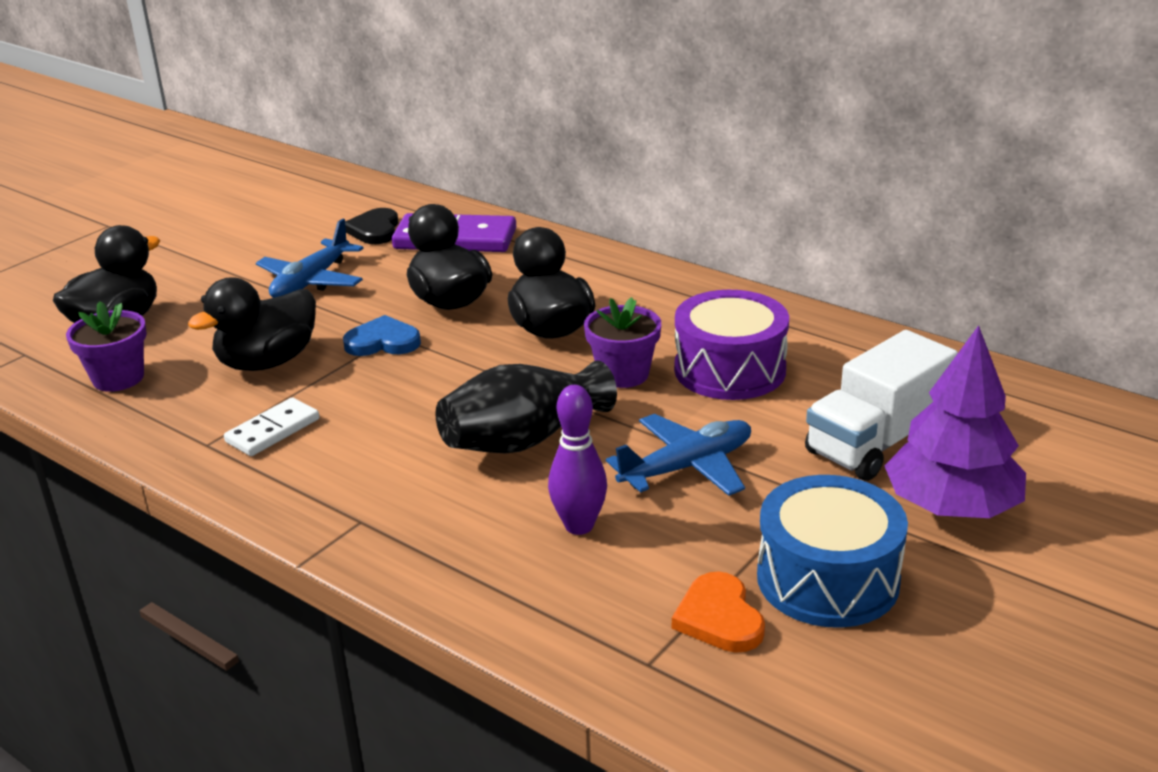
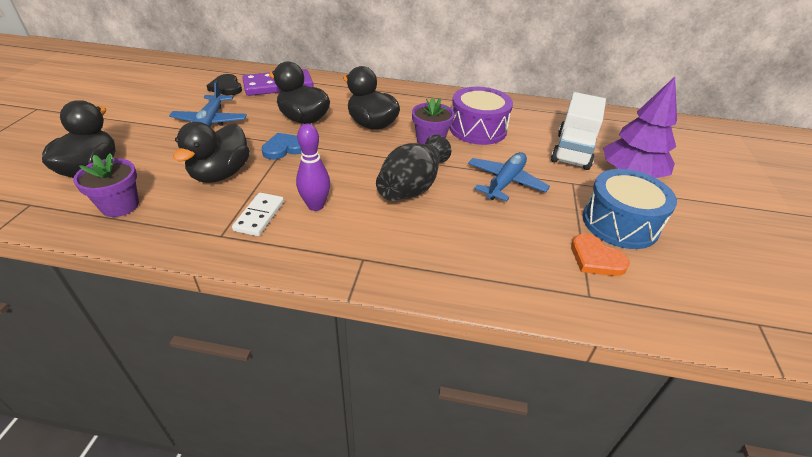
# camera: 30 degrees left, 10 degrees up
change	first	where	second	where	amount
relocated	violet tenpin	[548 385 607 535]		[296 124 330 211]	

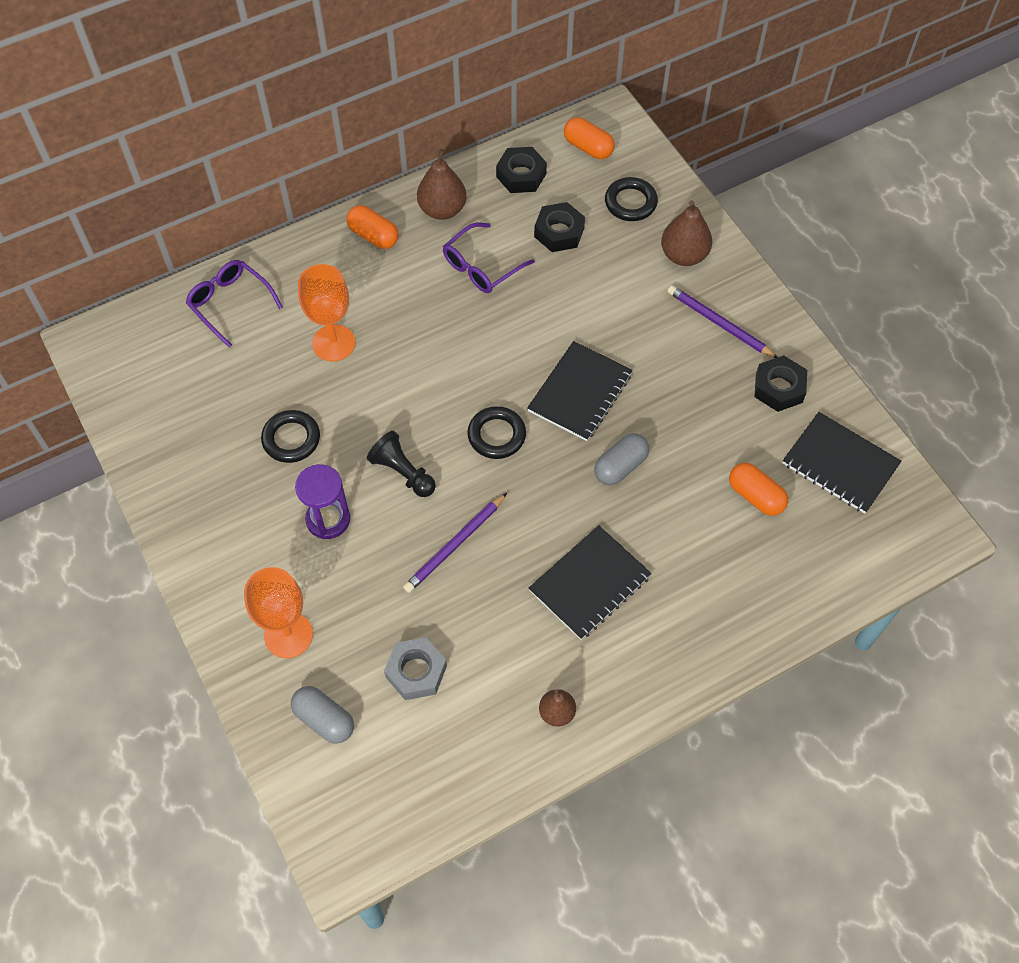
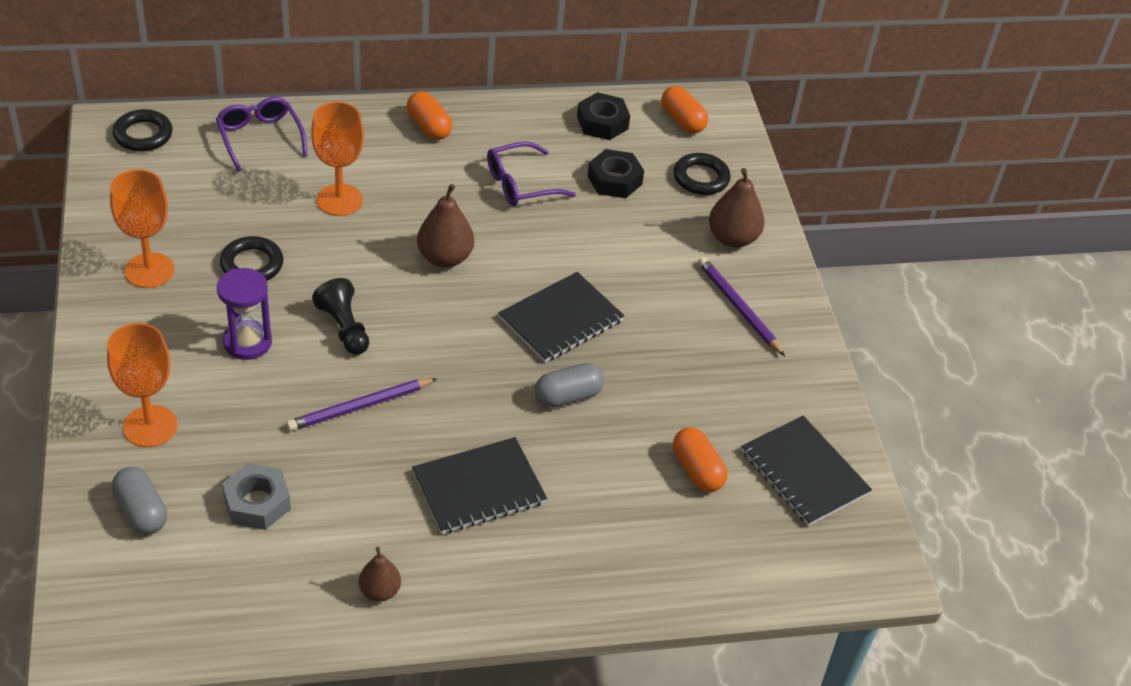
# camera: 15 degrees right, 15 degrees down
change	first	where	second	where	amount
relocated	brown pear	[417 149 466 220]		[417 184 474 268]	
missing	ebony hexagon nut	[754 355 807 412]			
relocated	ebony ring	[467 406 526 459]		[113 109 172 152]	
appeared			orange wine glass	[110 169 174 288]	

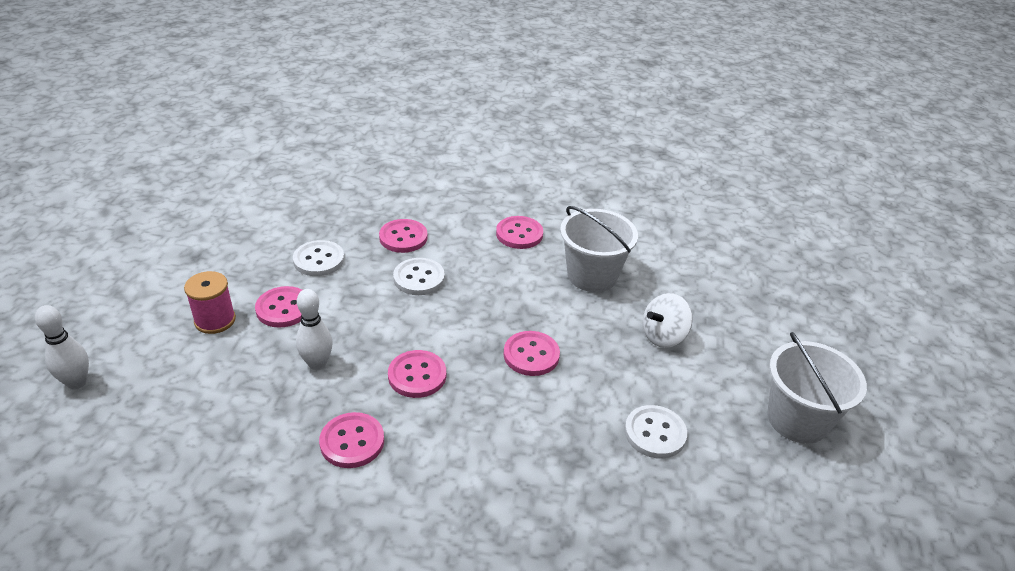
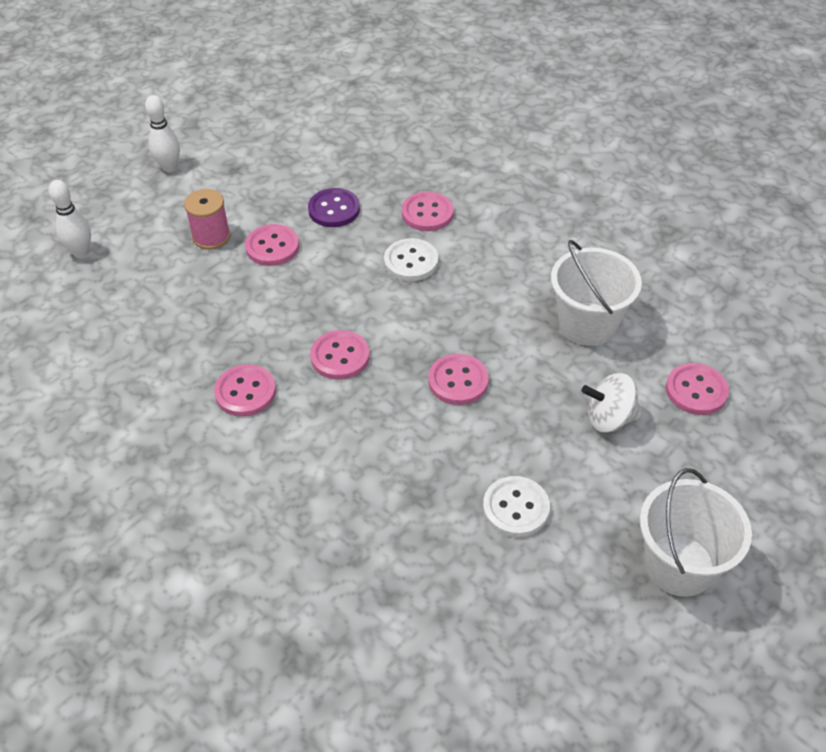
# camera: 35 degrees right, 10 degrees up
change	first	where	second	where	amount
relocated	pink shirt button	[496 216 543 249]		[666 363 729 415]	
colour	pure white shirt button	[293 240 344 276]	violet shirt button	[308 188 360 227]	
relocated	pure white tenpin	[296 289 333 370]		[145 95 180 172]	

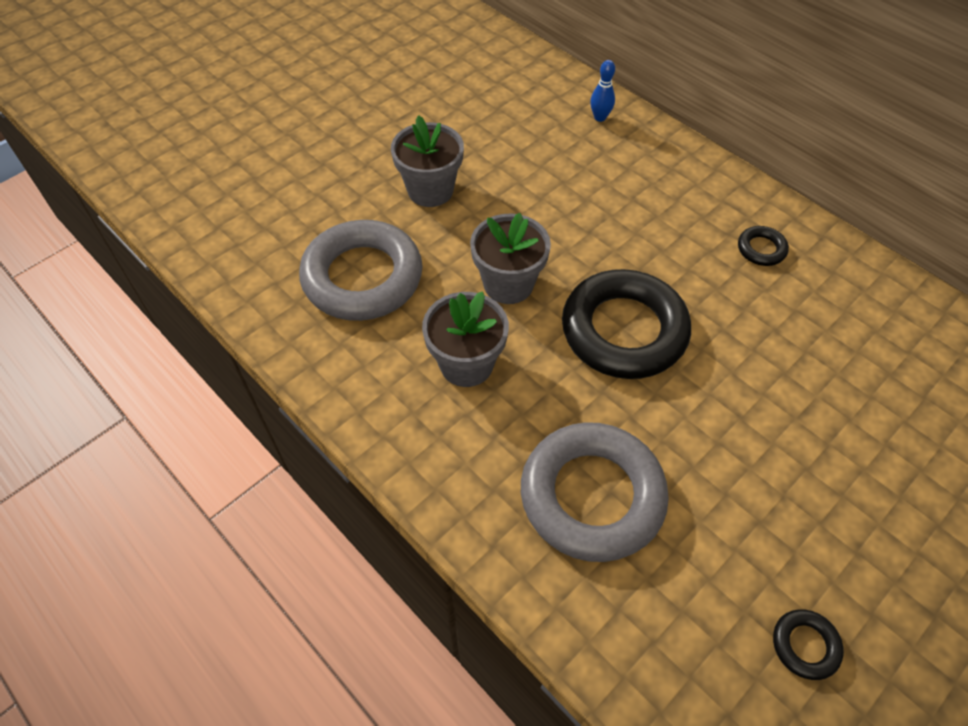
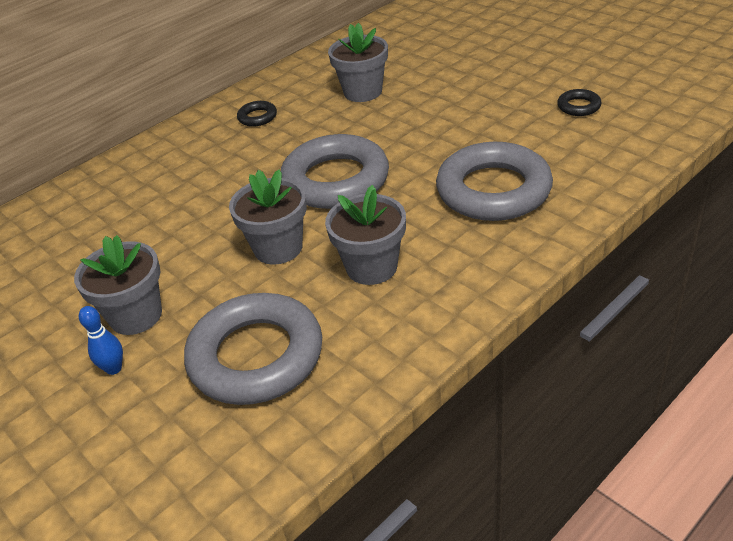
# camera: 85 degrees left, 15 degrees down
change	first	where	second	where	amount
relocated	cobalt tenpin	[590 60 615 122]		[79 306 123 375]	
colour	ebony ring	[562 269 691 379]	gray ring	[281 134 389 209]	
appeared			gray potted plant	[328 23 388 102]	

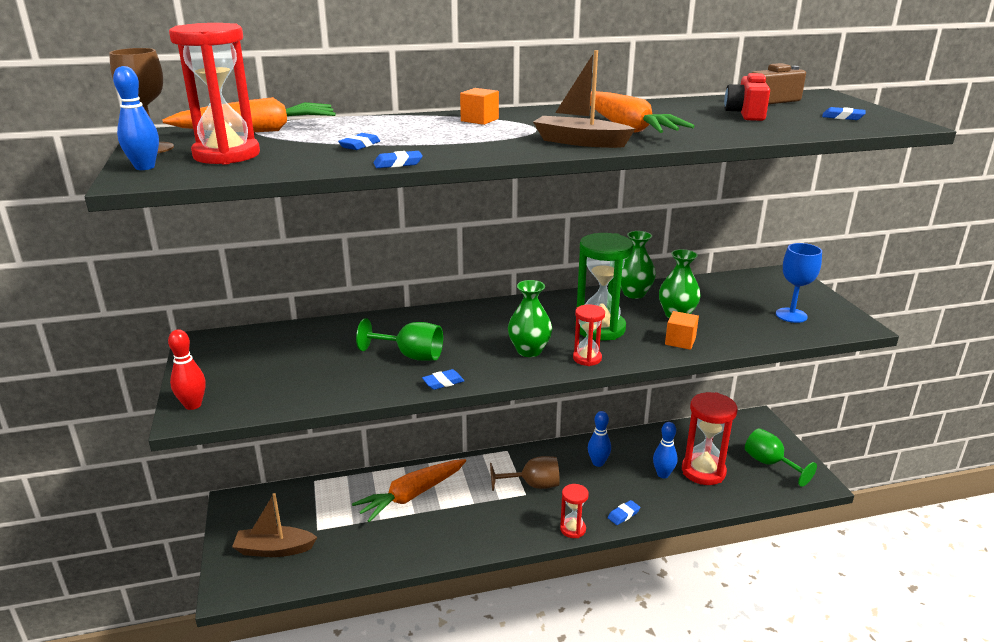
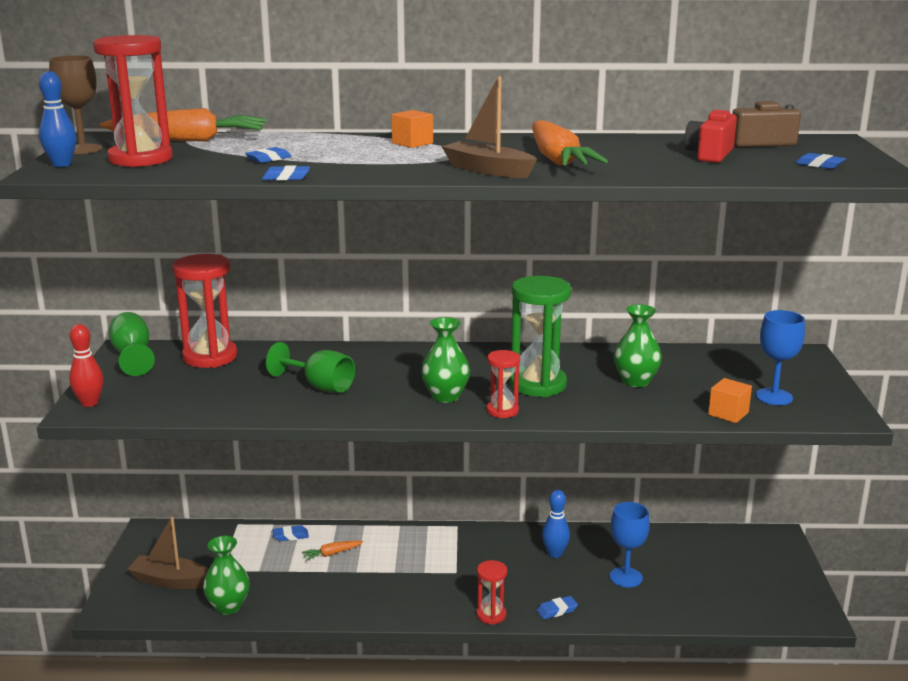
# camera: 15 degrees right, 5 degrees down
change	first	where	second	where	amount
relocated	emerald tall vase	[621 231 656 299]		[203 536 250 615]	
relocated	orange solid cube	[665 311 699 350]		[708 378 752 423]	
relocated	cobalt pencil eraser	[422 369 464 390]		[272 525 309 541]	
relocated	red sand timer	[682 392 738 485]		[172 254 237 368]	
exchanged	cobalt tenpin	[653 422 678 478]	cobalt wine glass	[610 502 650 588]	
relocated	emerald wine glass	[745 428 817 487]		[109 312 155 376]	
missing	brown wine glass	[490 456 560 491]			
size	orange toy carrot	[352 459 466 522]		[301 541 363 561]	x0.44

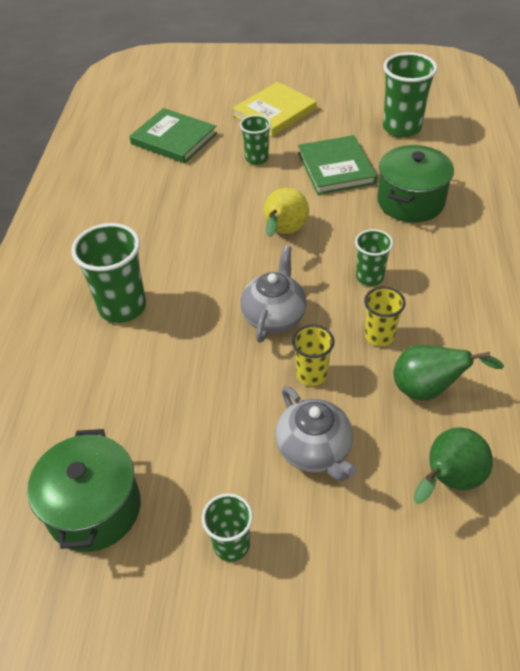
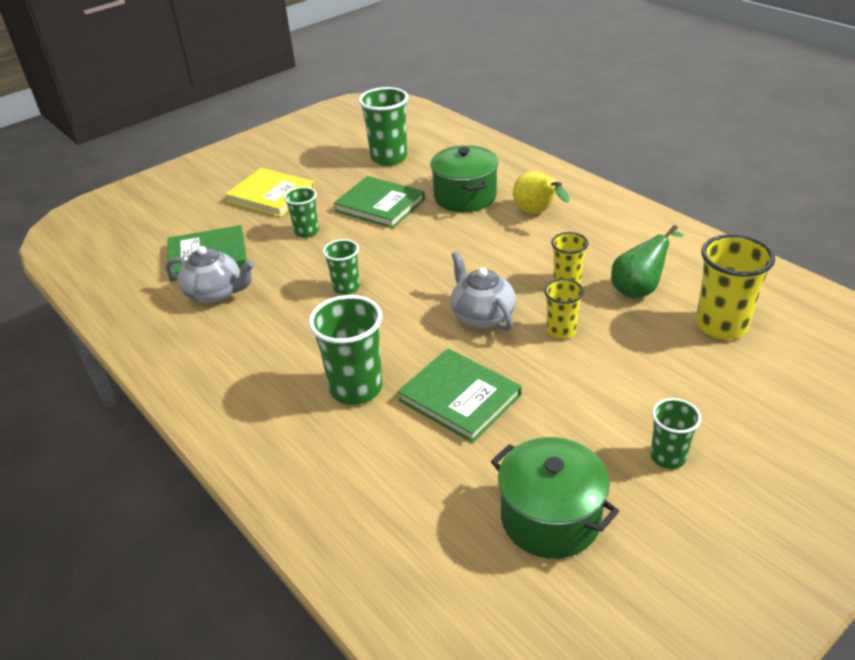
# camera: 45 degrees left, 10 degrees down
change	first	where	second	where	amount
spun	bright yellow book	[233 82 317 137]		[225 168 315 217]	60 degrees counterclockwise
relocated	bright yellow pear	[264 188 309 237]		[513 171 570 214]	
relocated	emerald beaker	[355 229 393 286]		[323 239 360 295]	
relocated	gray teapot	[275 386 356 481]		[166 246 254 304]	
exchanged	emerald pear	[414 427 493 504]	bright yellow beaker	[696 234 775 340]	
appeared			emerald book	[397 348 522 443]	

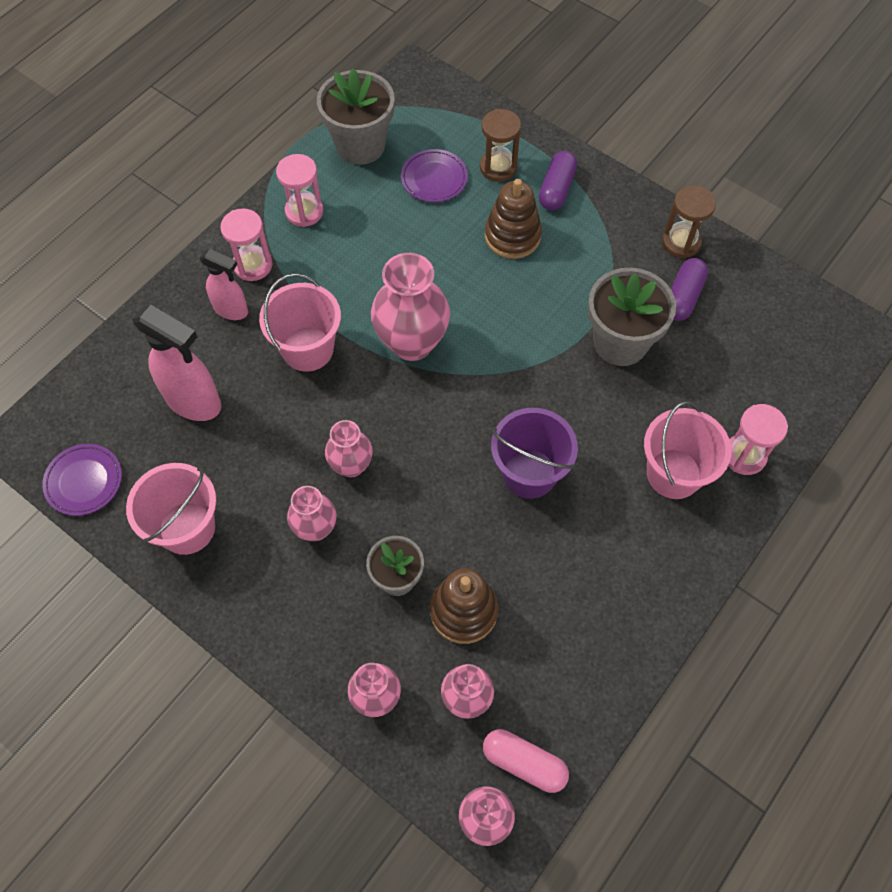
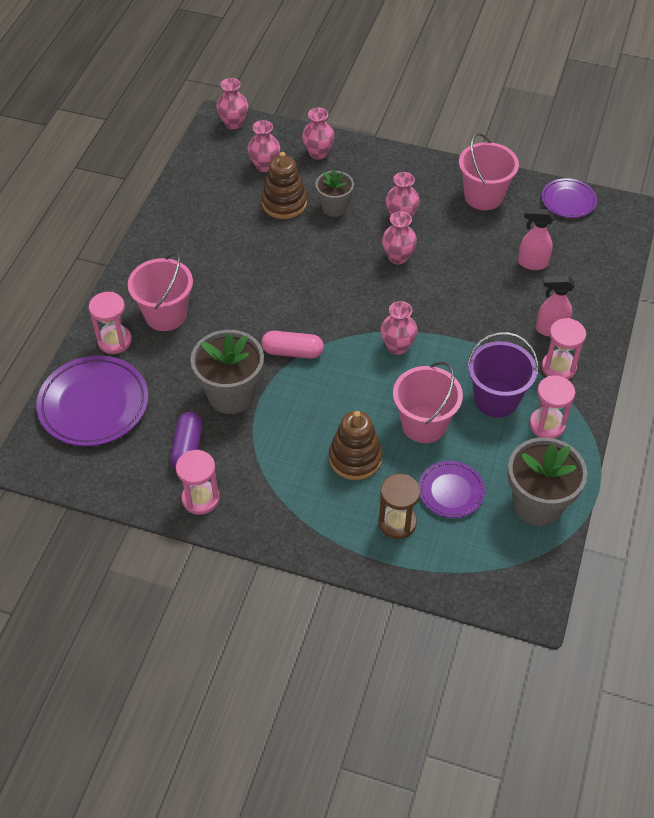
# camera: 160 degrees right, 10 degrees down
change	first	where	second	where	amount
missing	violet pill shape	[539 151 577 210]			
colour	brown sand timer	[662 185 716 258]	pink sand timer	[176 450 219 515]	
size	pink tall vase	[371 253 450 361]		[381 301 418 355]	x0.58
relocated	pink bucket	[259 273 341 372]		[393 361 463 443]	
size	pink spray bottle	[132 305 221 421]		[518 208 554 270]	x0.62
relocated	violet bucket	[491 408 578 499]		[467 332 539 418]	
relocated	pink pill shape	[483 729 569 793]		[261 331 324 359]	
appeared			violet plate	[36 356 148 446]	

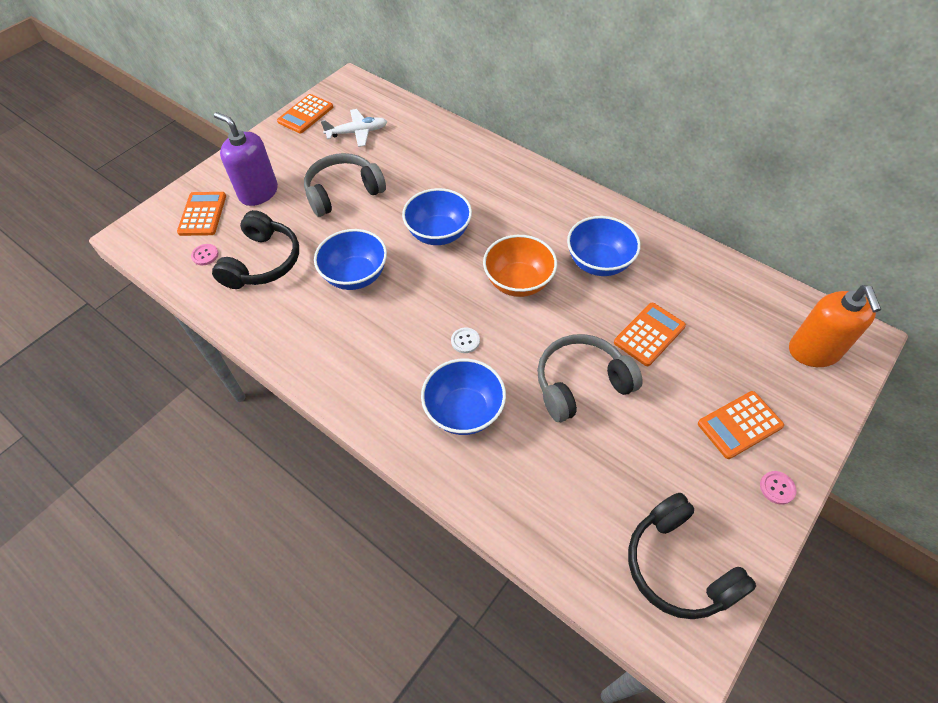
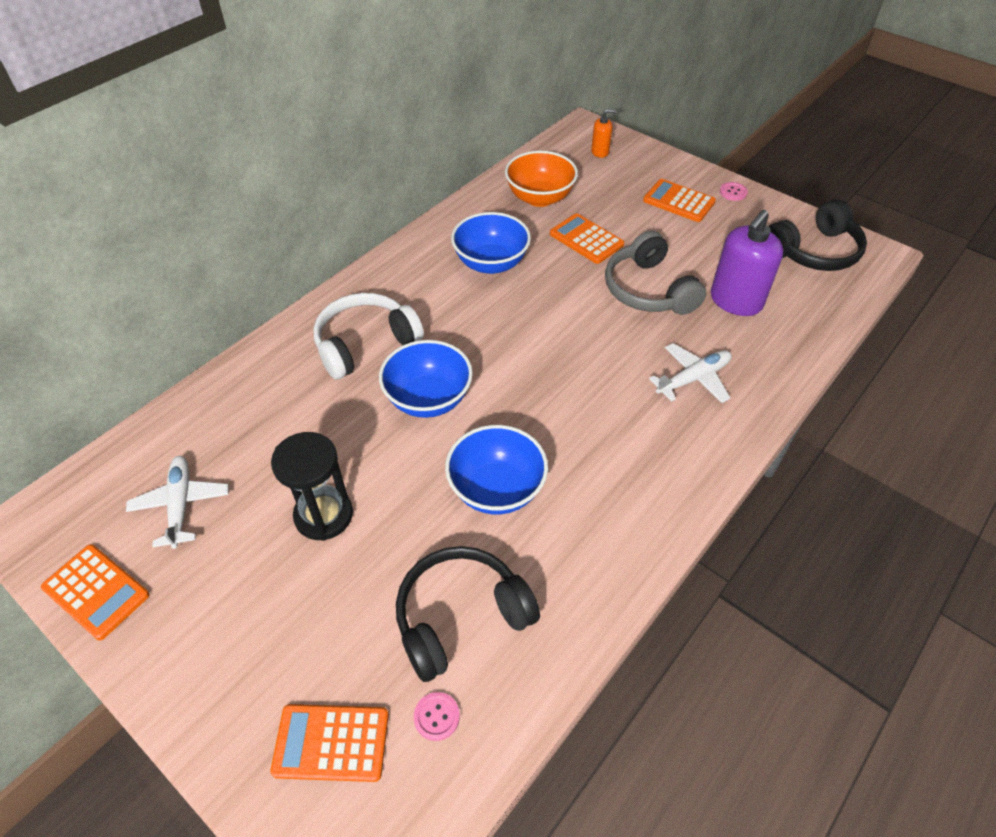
# camera: 90 degrees left, 5 degrees down
change	first	where	second	where	amount
relocated	violet soap dispenser	[214 112 278 206]		[711 210 783 316]	
exchanged	gray headphones	[304 153 386 217]	ebony sand timer	[271 432 353 541]	
spun	ebony headphones	[212 210 299 289]		[396 546 540 682]	45 degrees counterclockwise
relocated	orange bowl	[483 235 557 297]		[505 151 578 207]	
size	orange soap dispenser	[789 285 881 367]		[591 109 616 158]	x0.50
missing	pure white shirt button	[451 327 480 353]			
exchanged	cobalt bowl	[421 358 506 435]	pure white aeroplane	[649 343 732 403]	
spun	orange pocket calculator	[698 391 784 459]		[643 179 716 222]	150 degrees clockwise
appeared			pure white headphones	[313 293 424 380]	

